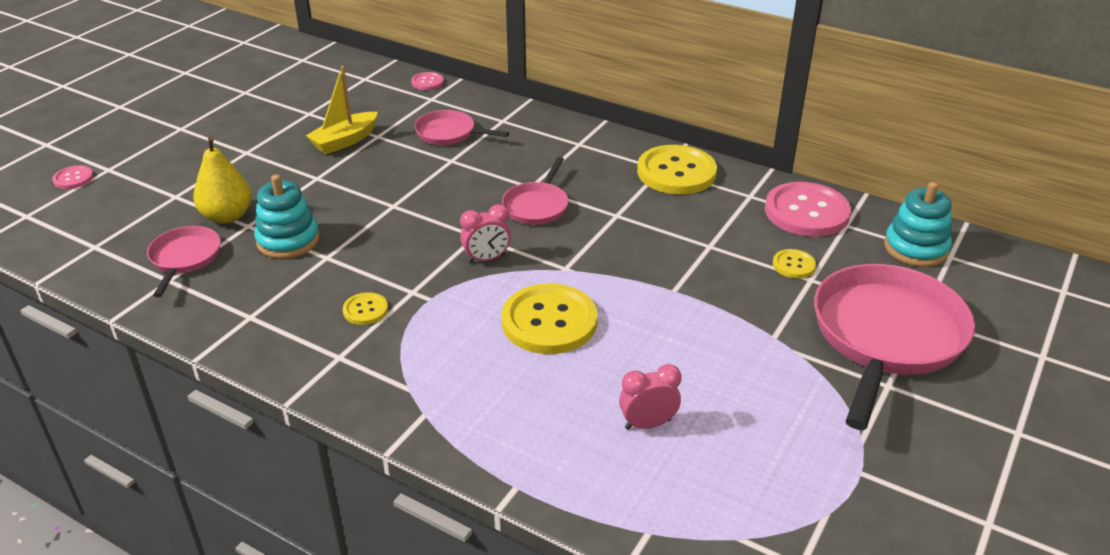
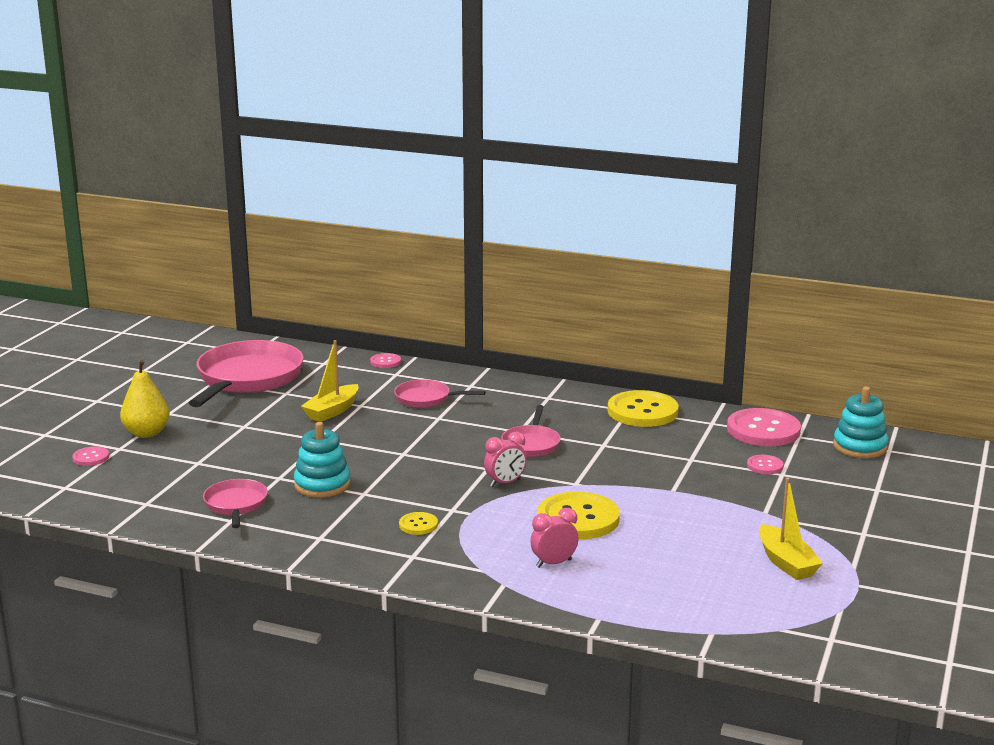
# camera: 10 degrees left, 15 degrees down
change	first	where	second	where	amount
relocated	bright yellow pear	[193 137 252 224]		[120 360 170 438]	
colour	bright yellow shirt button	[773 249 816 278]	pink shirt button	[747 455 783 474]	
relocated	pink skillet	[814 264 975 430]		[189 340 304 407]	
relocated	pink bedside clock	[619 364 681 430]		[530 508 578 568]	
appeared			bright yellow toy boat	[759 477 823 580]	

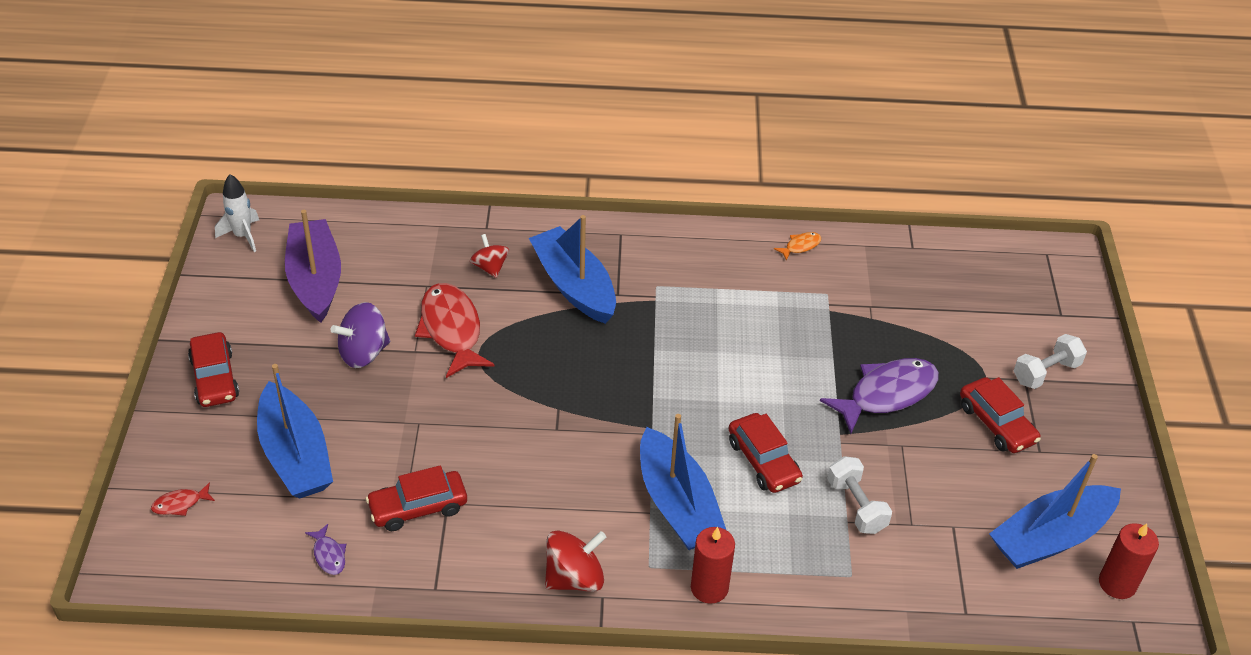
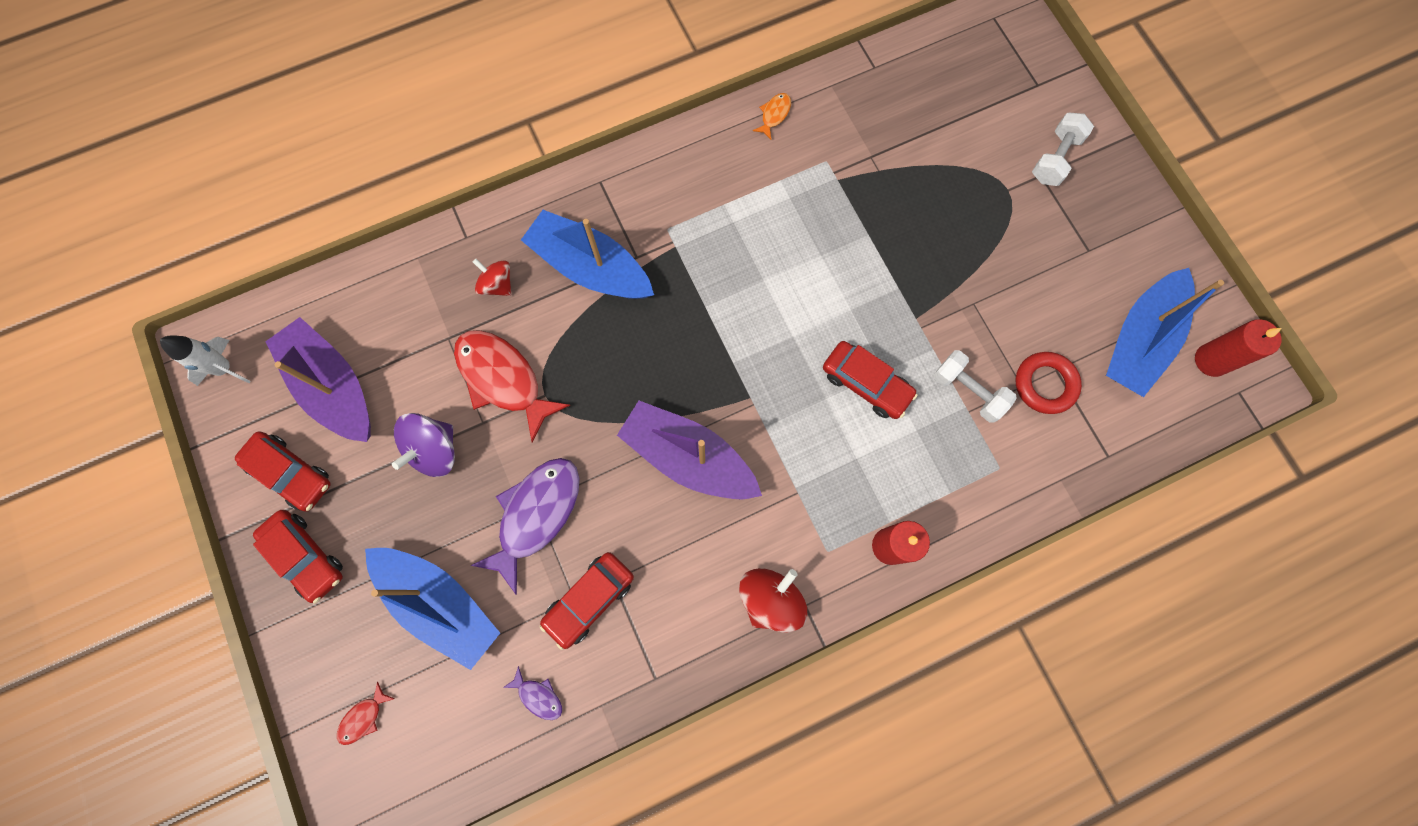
# camera: 25 degrees left, 30 degrees up
change	first	where	second	where	amount
relocated	violet fish	[820 358 939 434]		[470 458 580 595]	
relocated	red automobile	[960 377 1041 453]		[235 431 331 512]	
missing	cobalt toy boat	[640 414 726 550]			
appeared			red ring	[1016 352 1082 414]	
appeared			violet toy boat	[617 401 762 499]	

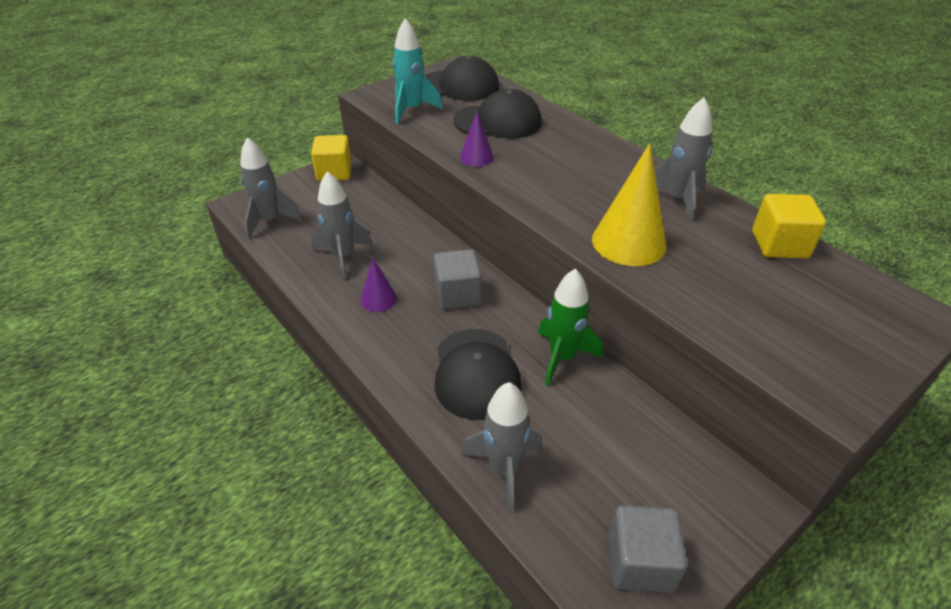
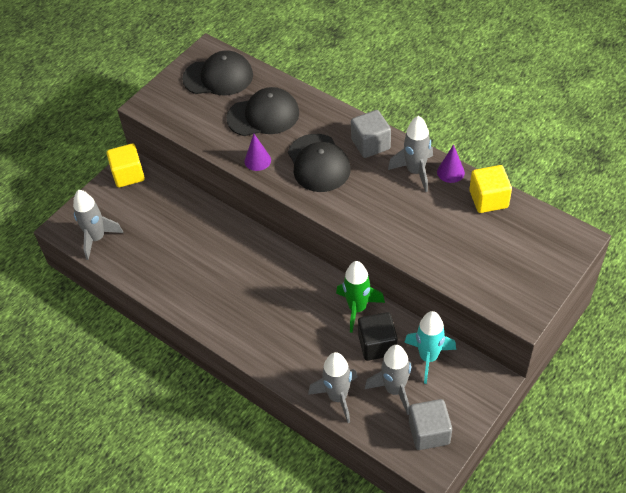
# camera: 10 degrees left, 10 degrees up
change	first	where	second	where	amount
relocated	teal spaceship	[392 18 443 124]		[404 311 456 384]	
missing	bright yellow solid cone	[592 143 667 266]			
relocated	gray spaceship	[311 171 372 280]		[365 345 412 415]	
relocated	gray solid cube	[433 249 482 309]		[351 110 391 158]	
relocated	violet solid cone	[360 257 397 312]		[437 144 465 183]	
relocated	ebony cap	[434 329 522 420]		[288 134 351 192]	
appeared			ebony solid cube	[358 312 398 361]	

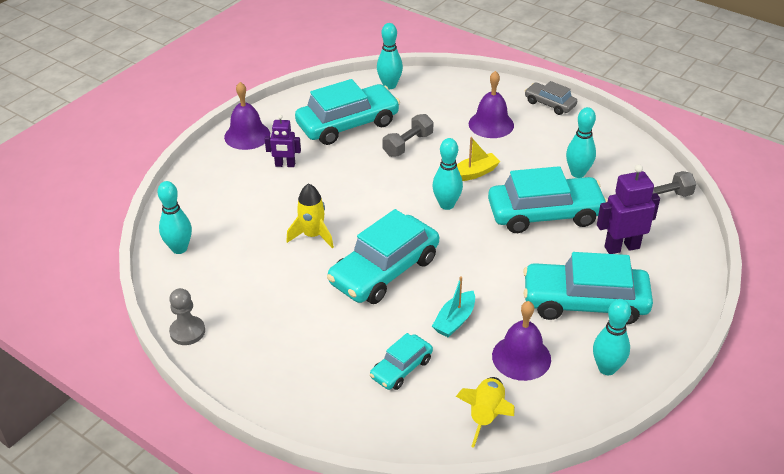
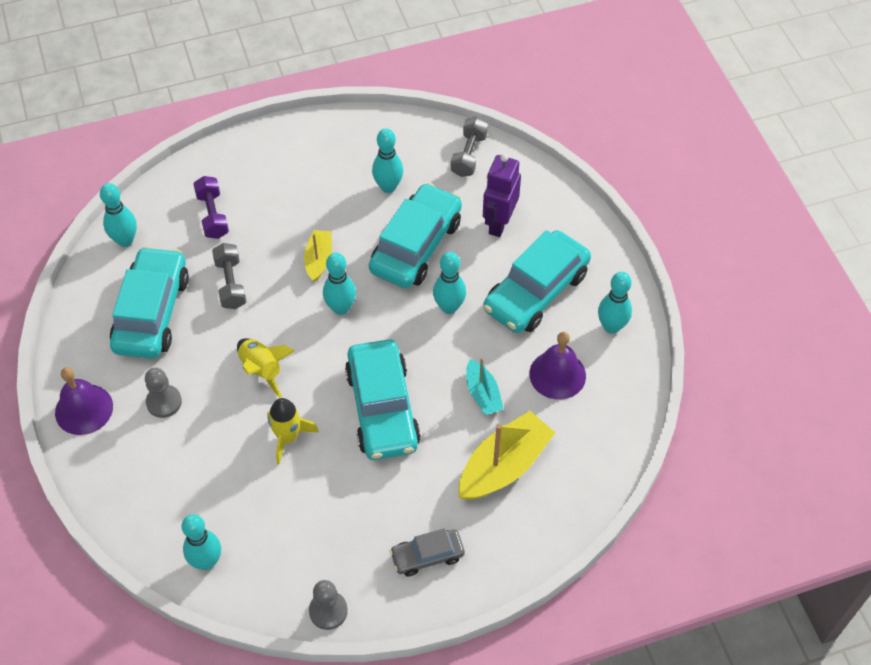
# camera: 55 degrees left, 15 degrees up
change	first	where	second	where	amount
missing	violet hand bell	[469 71 514 138]			
relocated	gray automobile	[525 81 577 115]		[390 528 465 577]	
exchanged	violet robot	[265 115 301 167]	gray pawn	[145 368 182 418]	
exchanged	teal automobile	[370 333 433 390]	bright yellow toy boat	[459 411 555 500]	
relocated	bright yellow spaceship	[456 377 515 448]		[237 338 295 398]	
appeared			violet dumbbell	[193 176 229 239]	
appeared			teal tenpin	[433 252 466 314]	

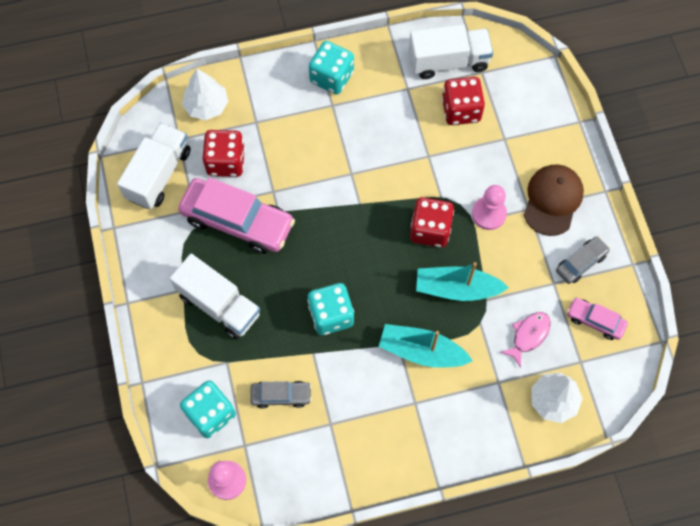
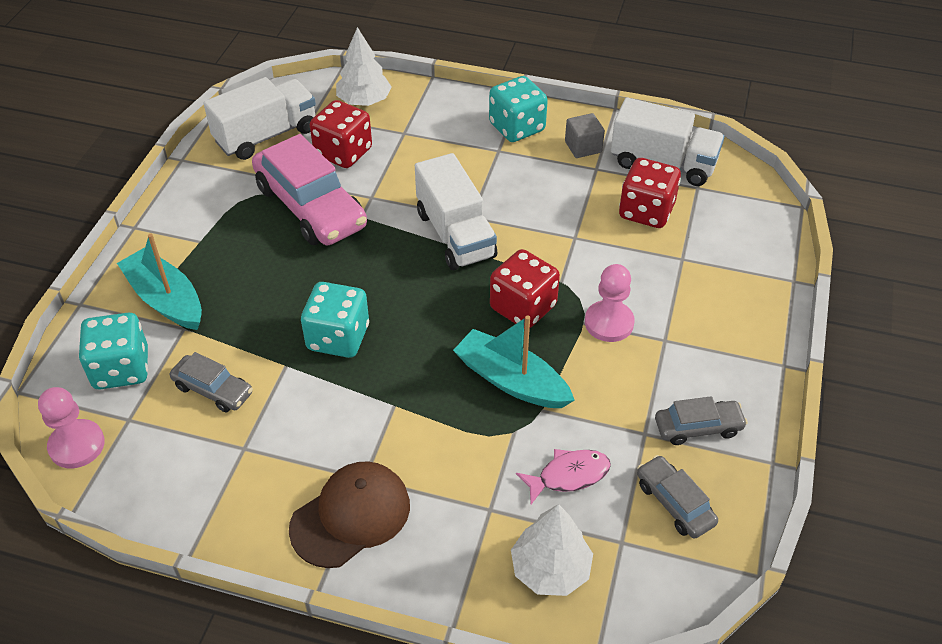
# camera: 30 degrees right, 20 degrees down
change	first	where	second	where	amount
relocated	brown cap	[524 164 584 236]		[289 461 410 568]	
relocated	pure white lorry	[170 254 260 339]		[415 153 497 270]	
colour	pink automobile	[567 298 628 340]	gray automobile	[637 455 718 539]	
relocated	teal toy boat	[379 324 473 368]		[117 234 202 330]	
appeared			gray solid cube	[565 113 605 158]	

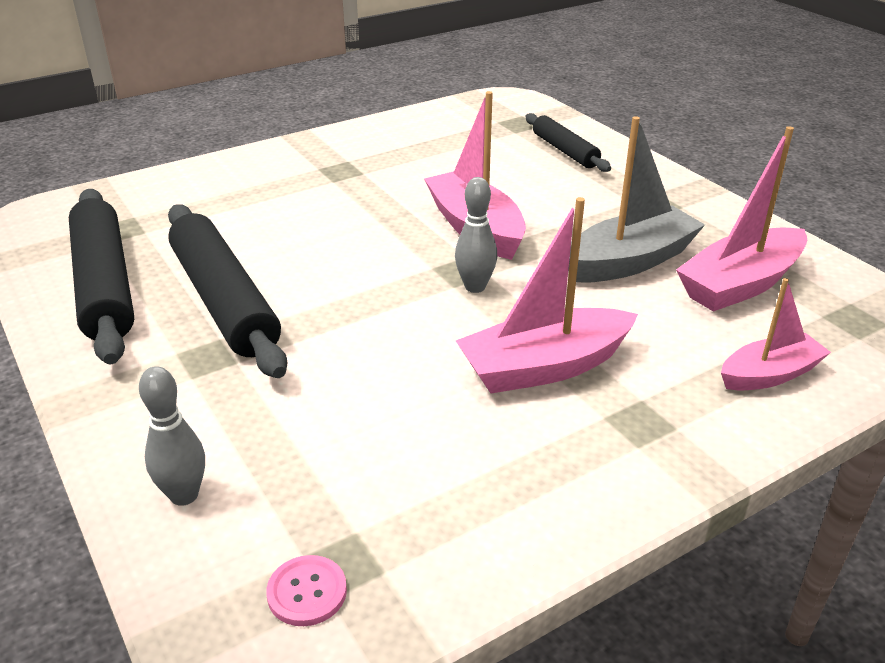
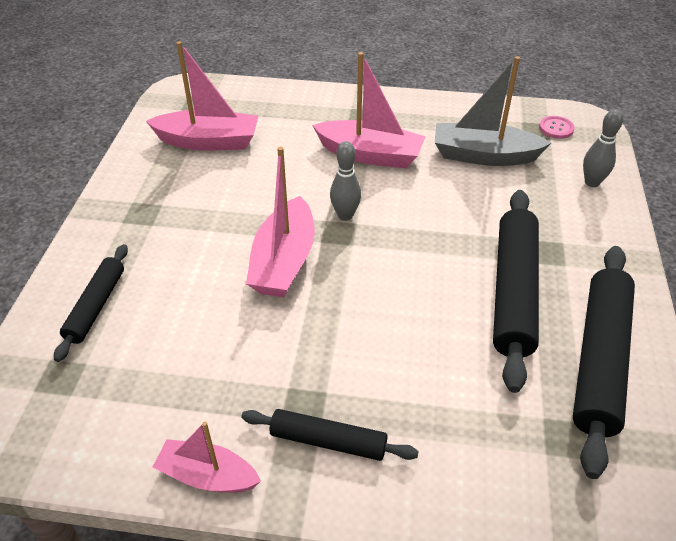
# camera: 140 degrees left, 10 degrees up
change	first	where	second	where	amount
relocated	gray toy boat	[568 116 705 283]		[435 56 551 166]	
relocated	pink toy boat	[721 278 831 390]		[153 422 261 493]	
appeared			ebony dough roller	[241 409 419 461]	

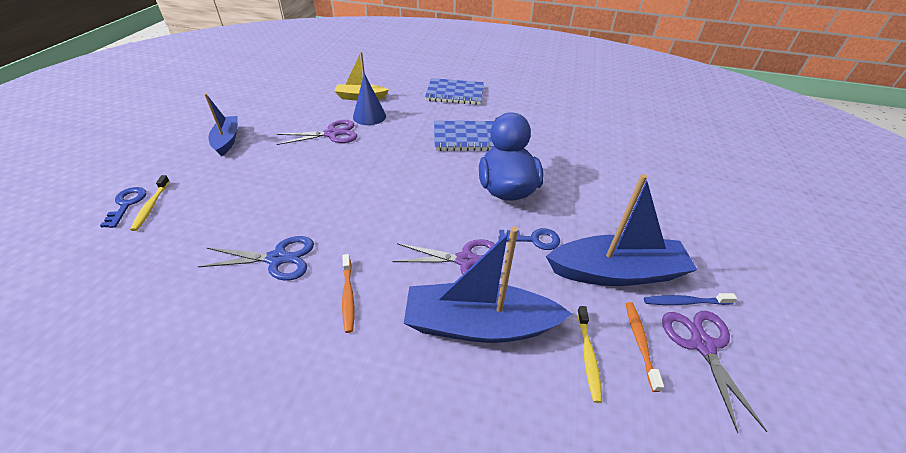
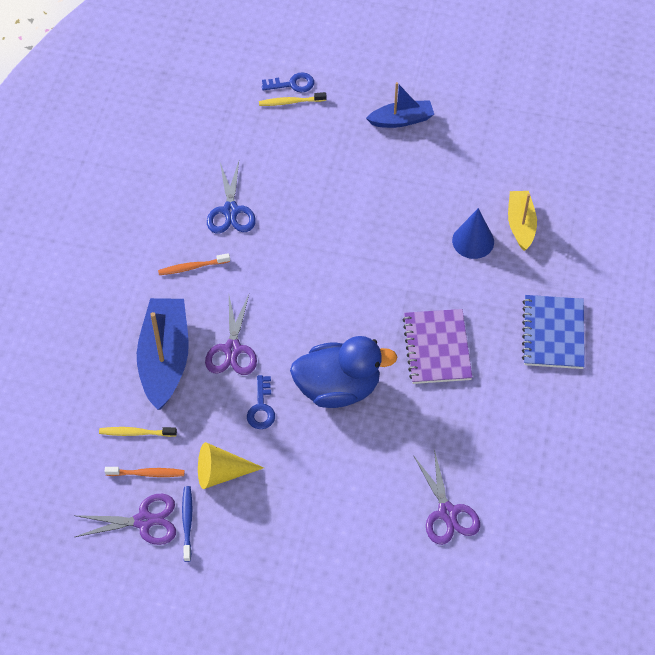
# camera: 90 degrees right, 15 degrees up
change	first	where	second	where	amount
relocated	violet pair of scissors	[277 120 357 145]		[413 449 480 545]	
colour	cobalt notebook	[434 121 494 151]	violet notebook	[402 309 472 384]	
exchanged	cobalt toy boat	[546 174 697 286]	bright yellow solid cone	[198 442 264 489]	

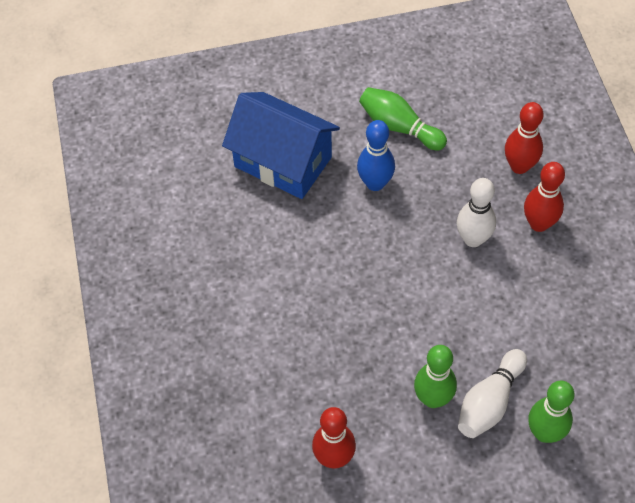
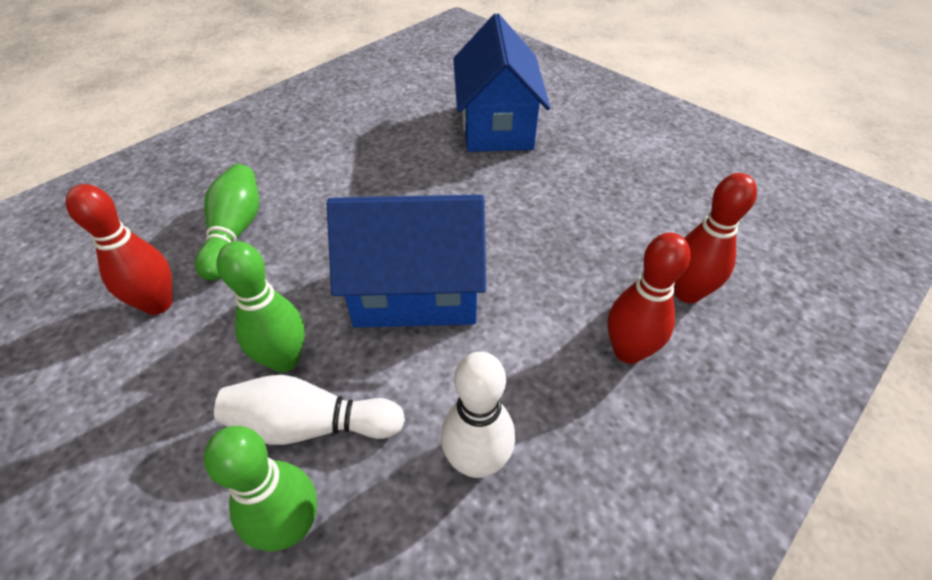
# camera: 55 degrees right, 10 degrees down
change	first	where	second	where	amount
relocated	emerald tenpin	[359 87 447 150]		[195 164 259 281]	
missing	cobalt tenpin	[357 120 395 191]			
relocated	pure white tenpin	[457 178 496 247]		[441 352 515 478]	
appeared			cobalt house	[327 194 486 328]	

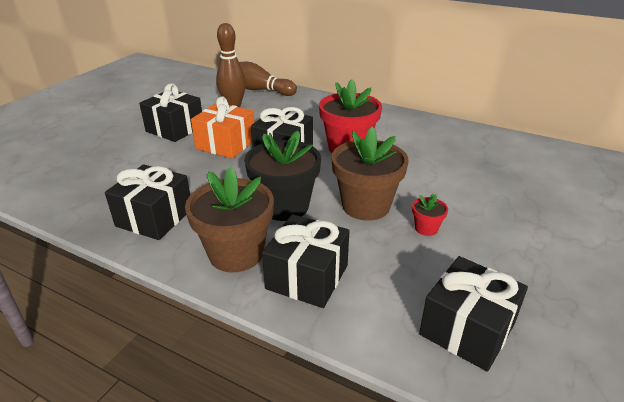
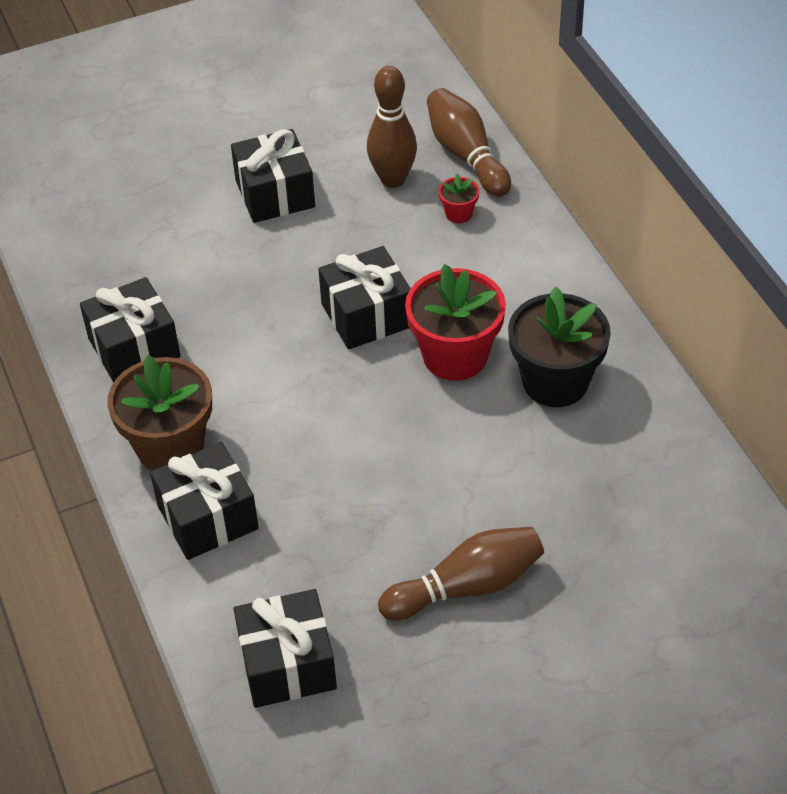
# camera: 40 degrees right, 15 degrees up
change	first	where	second	where	amount
missing	orange gift	[191 96 254 159]			
missing	brown potted plant	[331 127 408 221]			
relocated	ebony potted plant	[244 131 321 221]		[508 287 611 407]	
relocated	red potted plant	[412 194 448 236]		[439 174 479 223]	
appeared			brown tenpin	[378 527 544 621]	

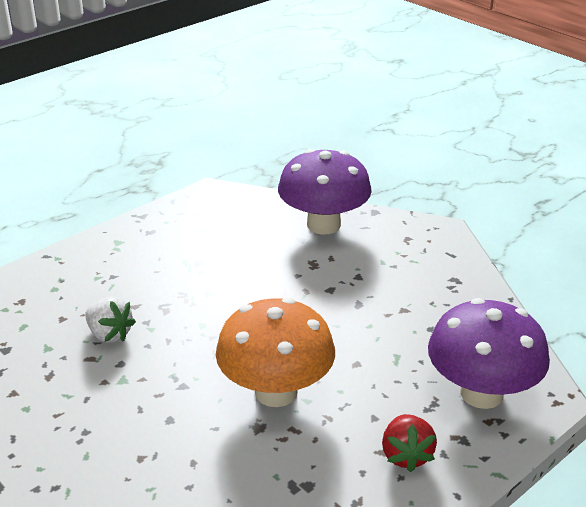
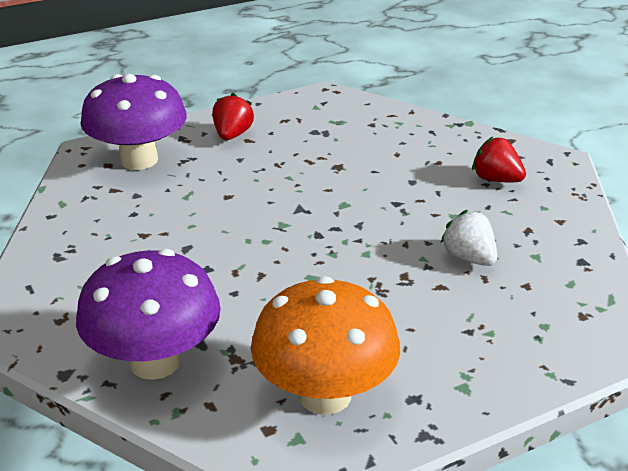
# camera: 165 degrees left, 0 degrees up
change	first	where	second	where	amount
relocated	orange fungus	[216 297 335 407]		[251 276 400 415]	
appeared			red berry	[472 137 526 182]	

